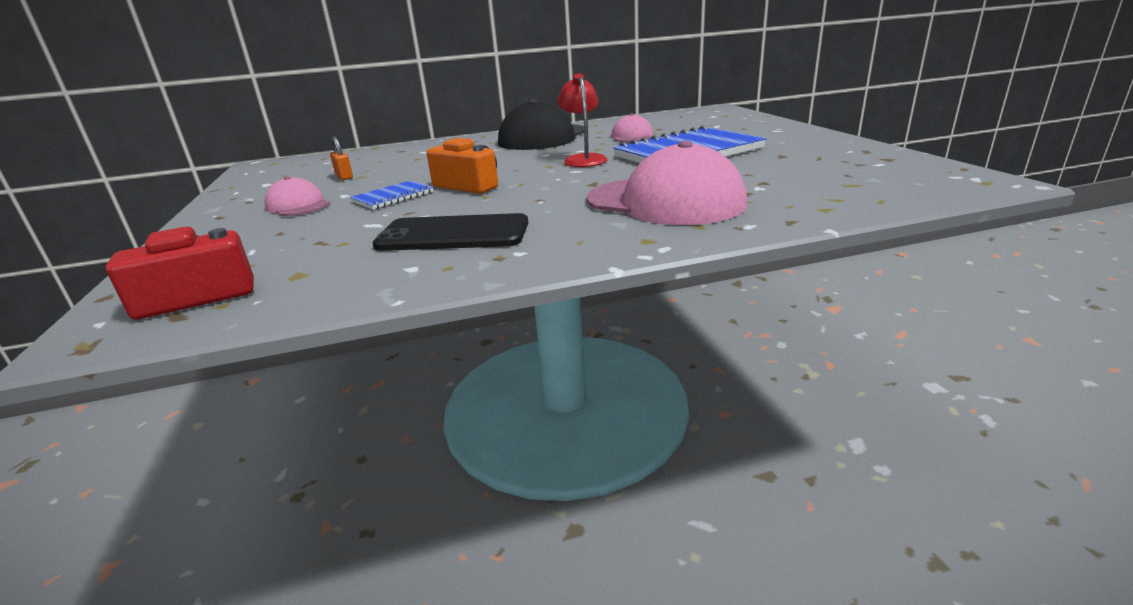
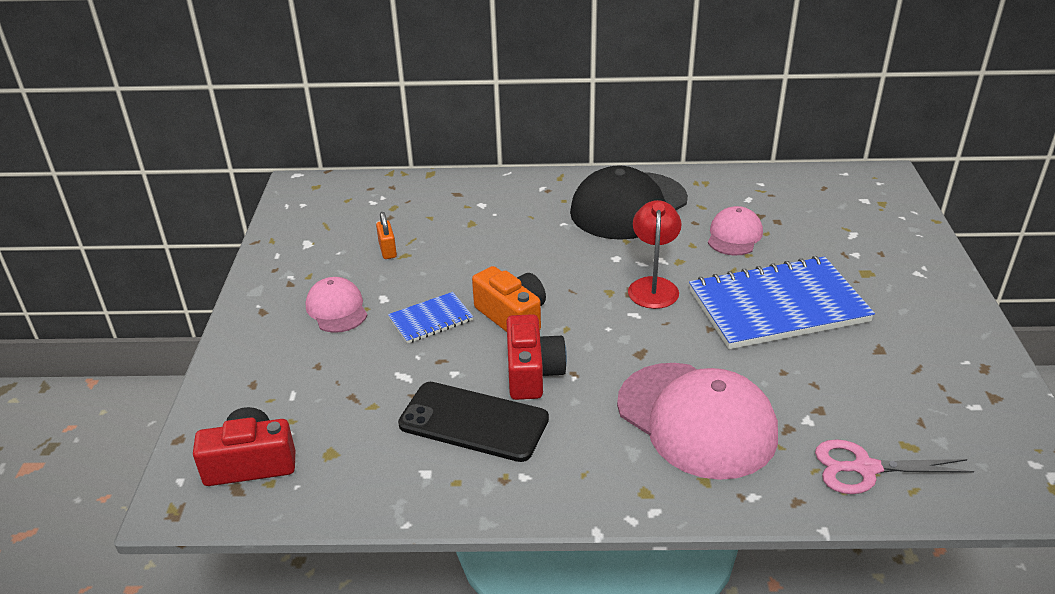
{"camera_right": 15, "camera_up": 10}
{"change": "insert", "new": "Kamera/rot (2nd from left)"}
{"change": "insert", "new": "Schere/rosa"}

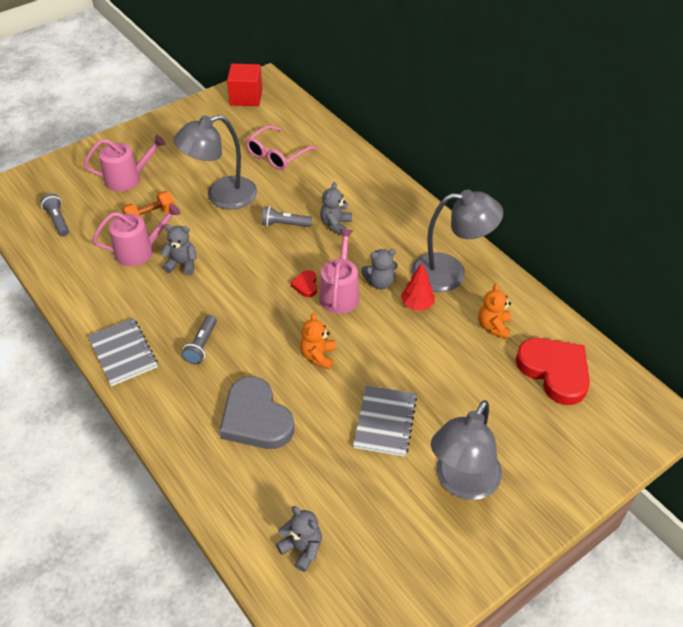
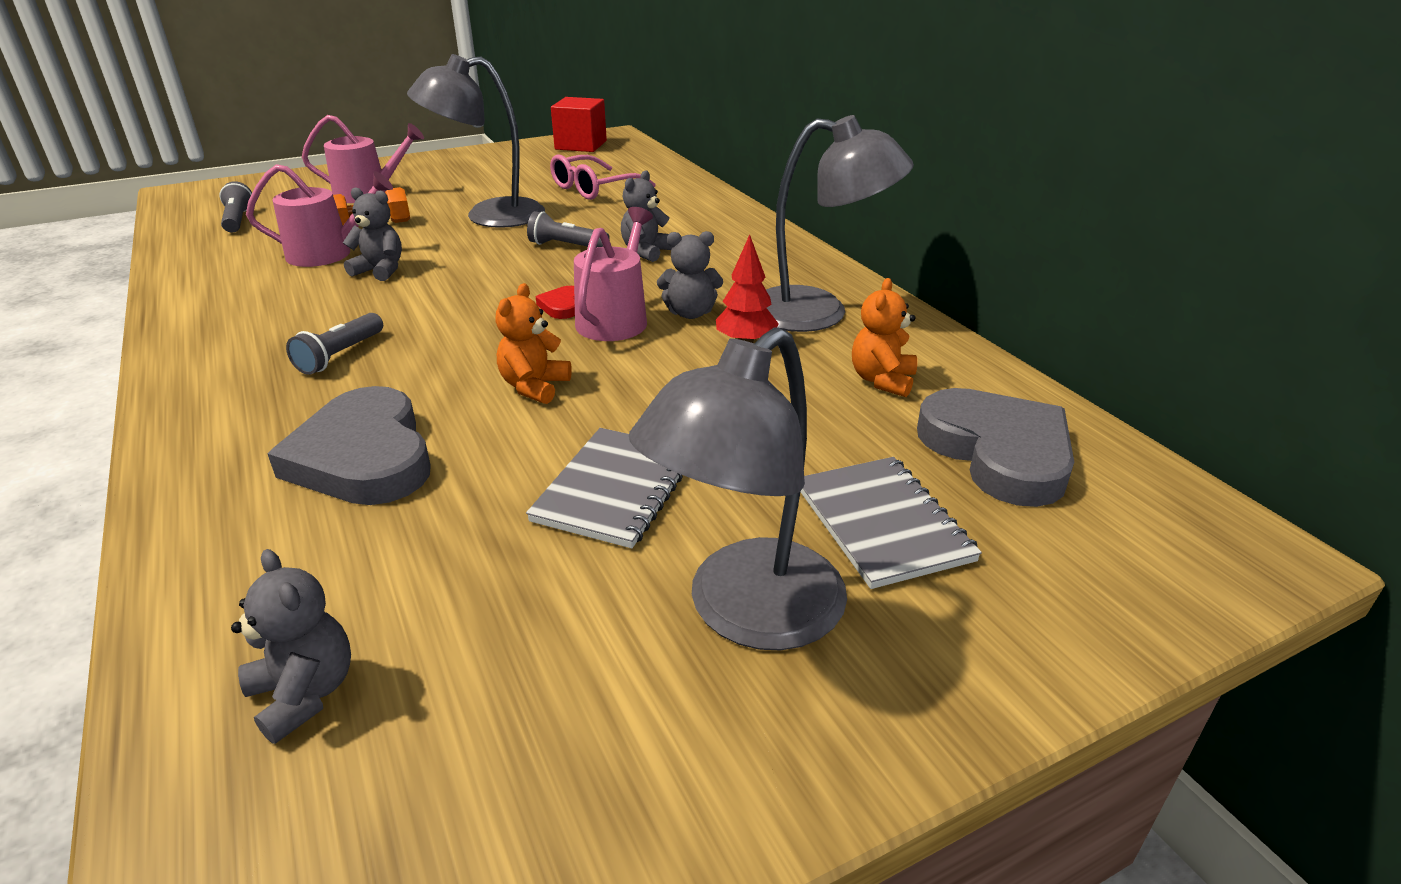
{"camera_right": 10, "camera_up": -15}
{"change": "move", "old": "Notizbuch/grau (1st from left in the first image)", "new": "Notizbuch/grau (2nd from left)"}
{"change": "recolor", "old": "Herz/rot (2nd from left)", "new": "Herz/grau (2nd from left)"}

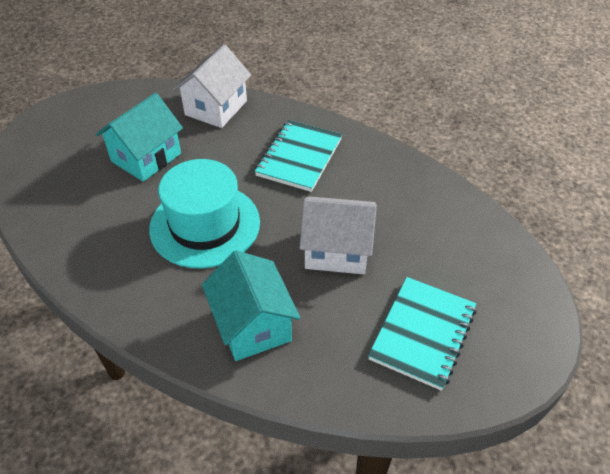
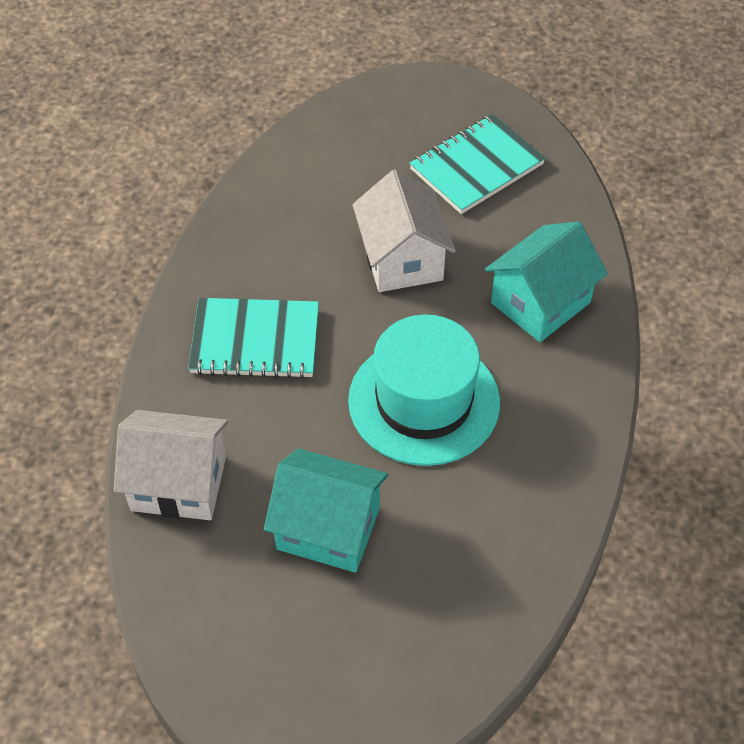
{"camera_right": -110, "camera_up": 5}
{"change": "rotate", "old": "Notizbuch/türkis (2nd from left)", "degrees": -45}

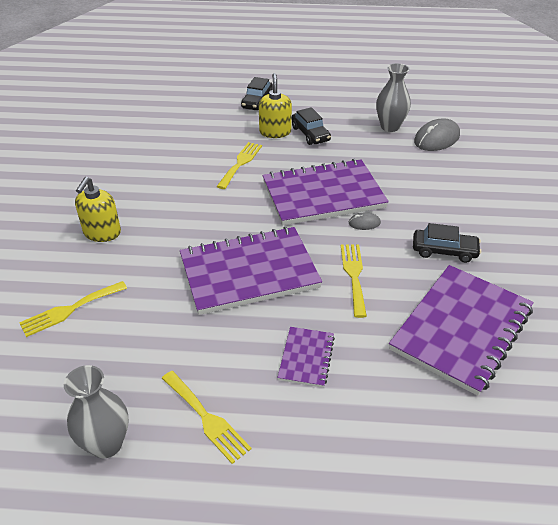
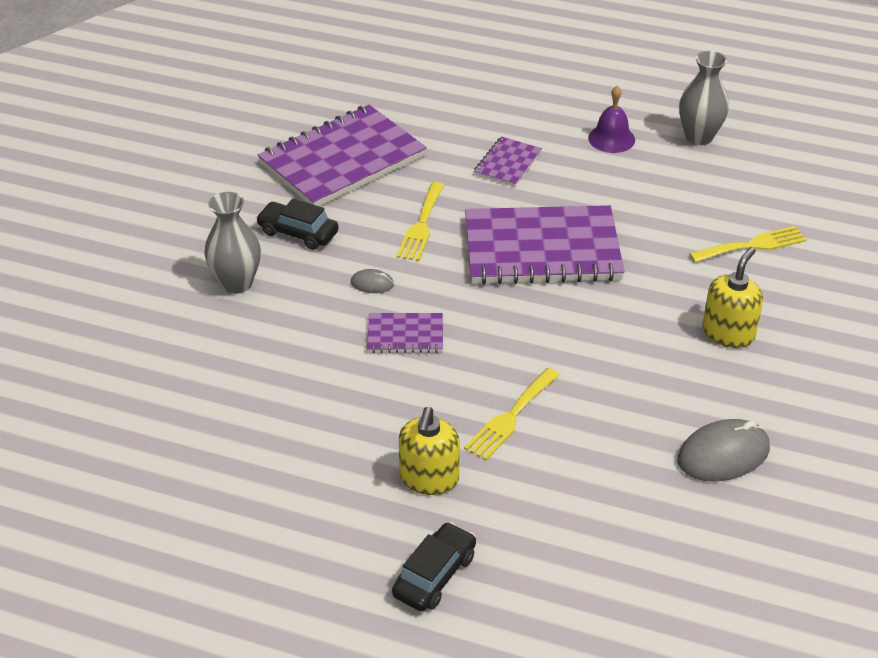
{"camera_right": -165, "camera_up": 0}
{"change": "move", "old": "Vase/grau (2nd from left in the first image)", "new": "Vase/grau (1st from left)"}
{"change": "resize", "old": "Notizbuch/lila (3rd from left in the first image)", "factor": 0.47}
{"change": "replace", "old": "Gabel/gelb (2nd from left)", "new": "Glocke/lila"}
{"change": "move", "old": "Computermaus/grau (2nd from left)"}
{"change": "delete", "old": "Auto/schwarz (2nd from left)"}

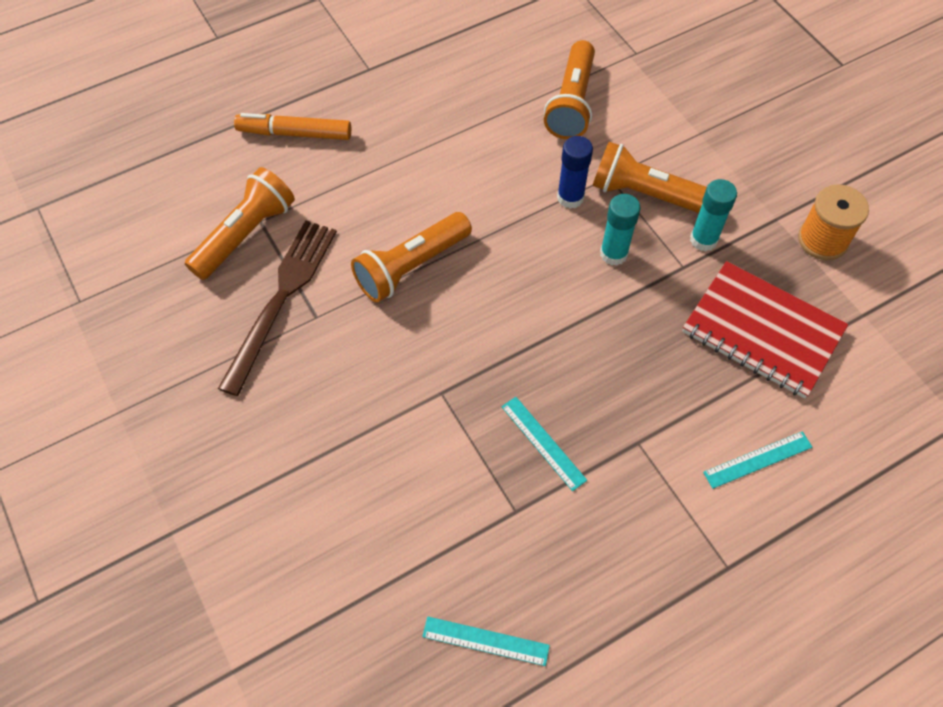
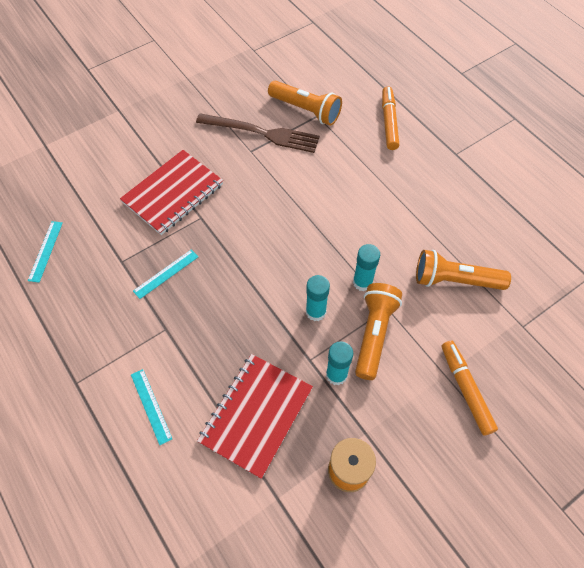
{"camera_right": 85, "camera_up": 0}
{"change": "insert", "new": "Notizbuch/rot (1st from left)"}
{"change": "recolor", "old": "Klebestift/blau", "new": "Klebestift/türkis (3rd from left)"}
{"change": "insert", "new": "Filzstift/orange (2nd from left)"}
{"change": "delete", "old": "Taschenlampe/orange (2nd from left)"}

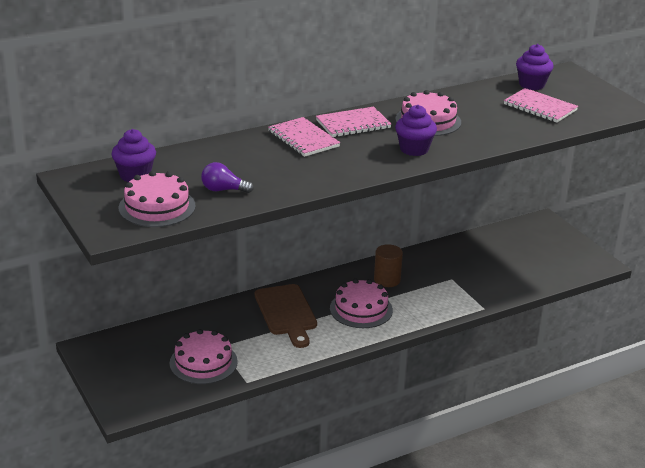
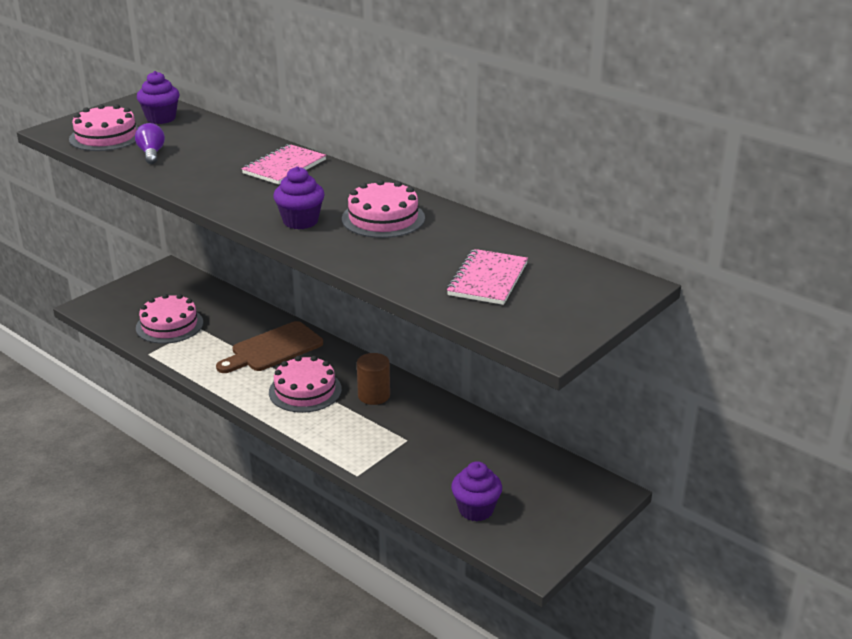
{"camera_right": 70, "camera_up": 0}
{"change": "move", "old": "Muffin/lila (3rd from left)"}
{"change": "delete", "old": "Notizbuch/rosa (2nd from left)"}

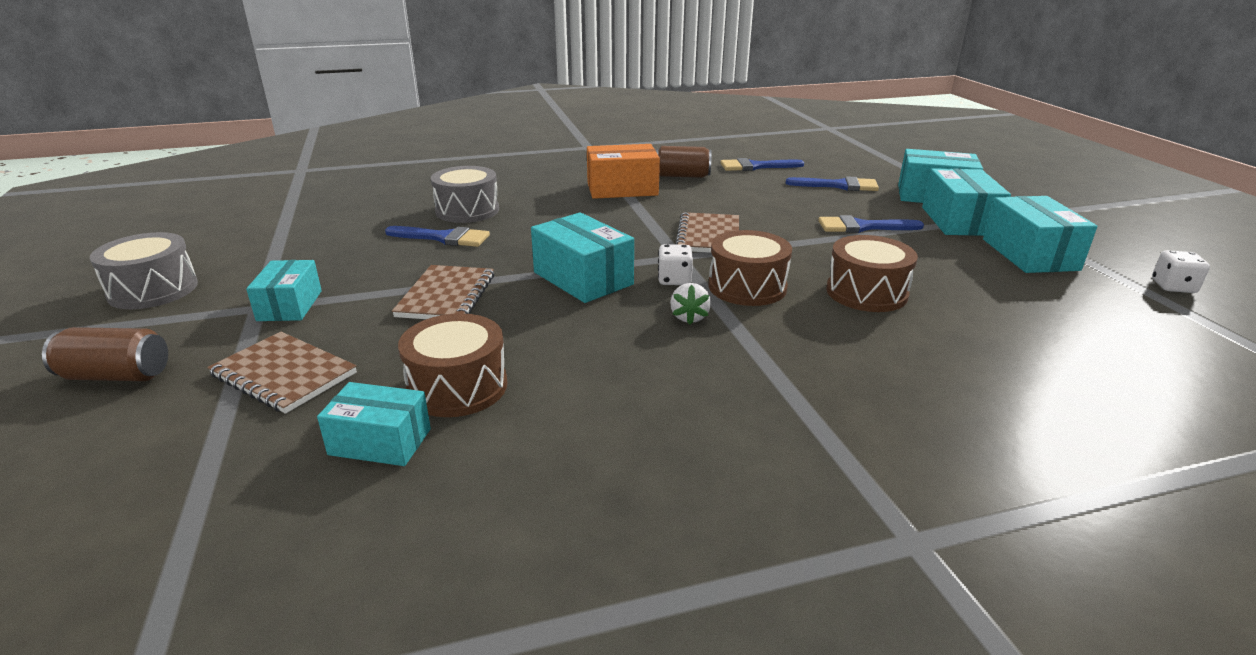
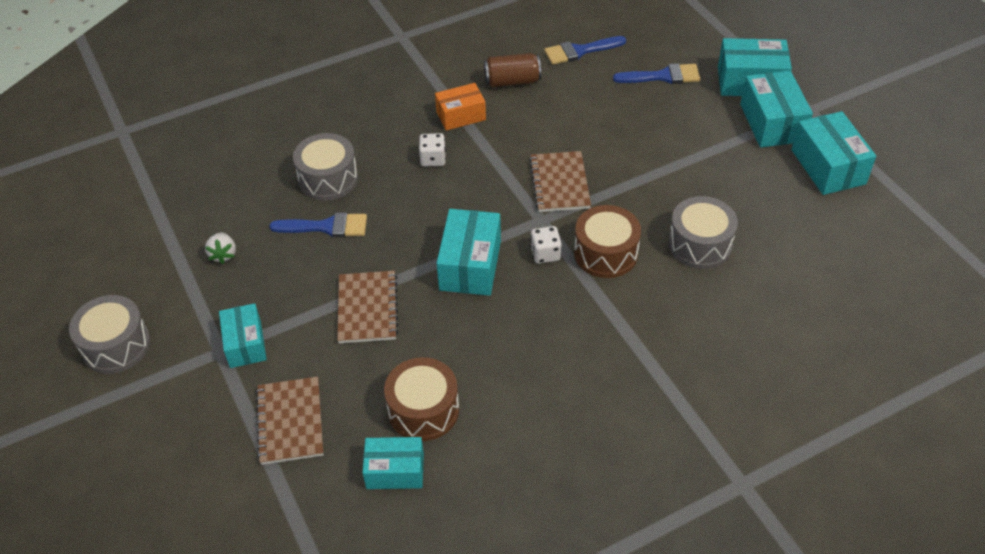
{"camera_right": -10, "camera_up": 20}
{"change": "move", "old": "Erdbeere/weiß"}
{"change": "rotate", "old": "Notizbuch/braun (1st from left)", "degrees": 60}
{"change": "move", "old": "Spielwürfel/weiß (2nd from left in the first image)", "new": "Spielwürfel/weiß (1st from left)"}
{"change": "resize", "old": "Schachtel/orange", "factor": 0.67}
{"change": "rotate", "old": "Schachtel/türkis (3rd from left)", "degrees": 60}
{"change": "recolor", "old": "Trommel/braun (3rd from left)", "new": "Trommel/grau (3rd from left)"}
{"change": "delete", "old": "Dose/braun (1st from left)"}
{"change": "delete", "old": "Pinsel/blau (4th from left)"}

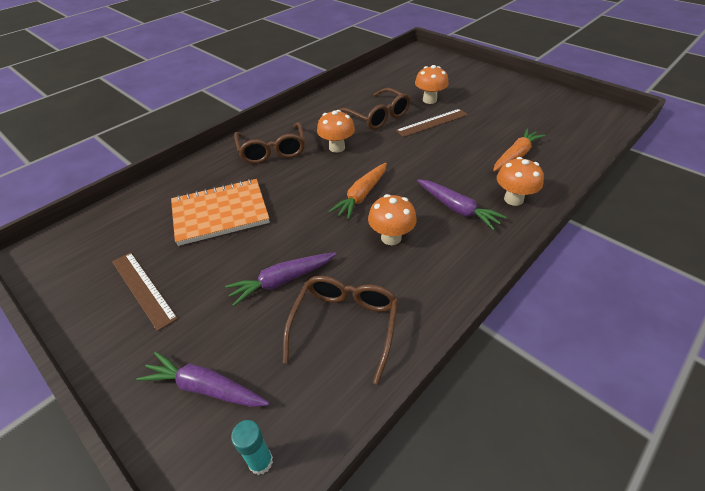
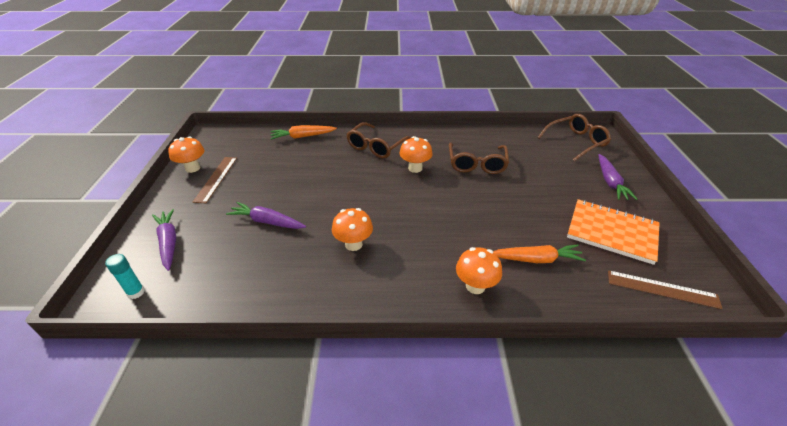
{"camera_right": 45, "camera_up": -5}
{"change": "move", "old": "Pilz/orange (3rd from left in the first image)", "new": "Pilz/orange (1st from left)"}
{"change": "move", "old": "Karotte/orange (1st from left)"}
{"change": "move", "old": "Brille/braun (2nd from left in the first image)", "new": "Brille/braun (3rd from left)"}
{"change": "move", "old": "Notizbuch/orange"}
{"change": "move", "old": "Karotte/lila (3rd from left)"}
{"change": "move", "old": "Lineal/braun (2nd from left)"}

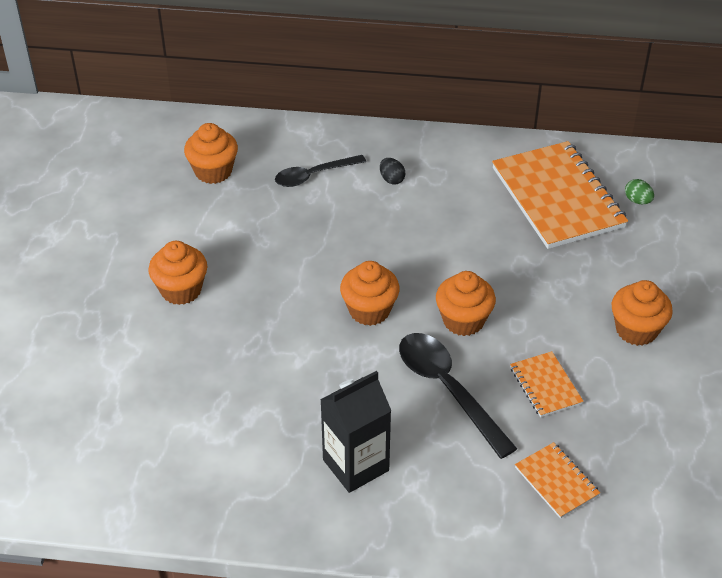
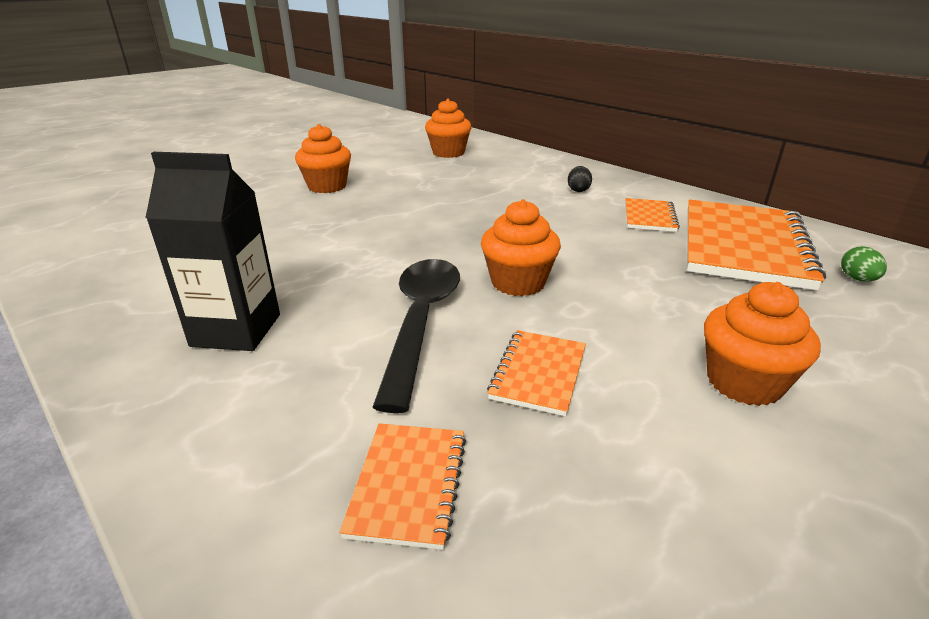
{"camera_right": 40, "camera_up": -15}
{"change": "insert", "new": "Notizbuch/orange (3rd from left)"}
{"change": "delete", "old": "Löffel/schwarz (1st from left)"}
{"change": "delete", "old": "Muffin/orange (3rd from left)"}

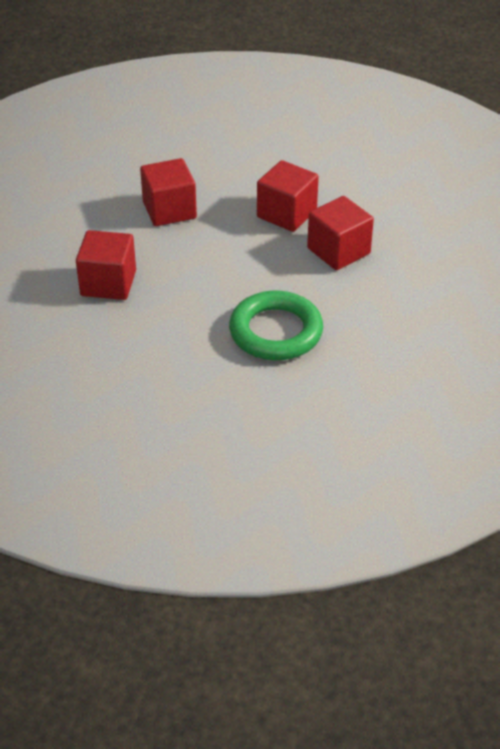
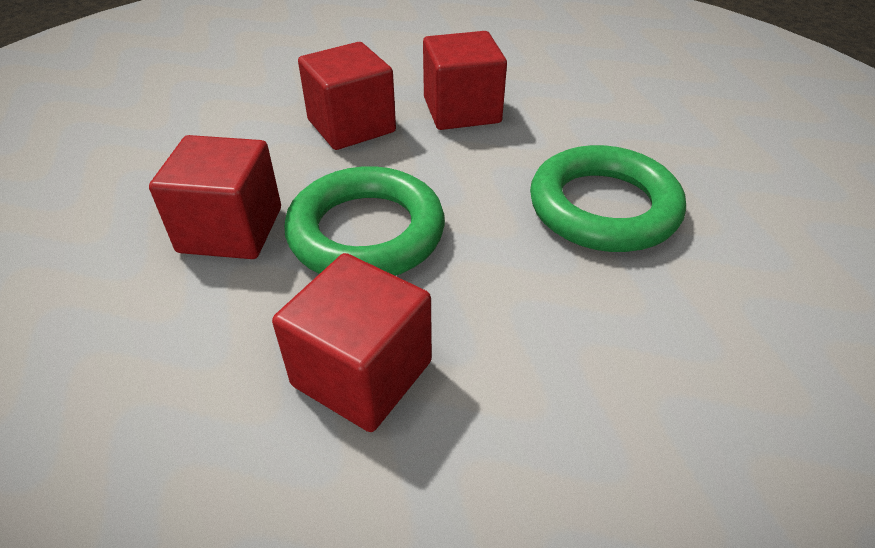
{"camera_right": -65, "camera_up": 0}
{"change": "insert", "new": "Ring/grün (1st from left)"}

